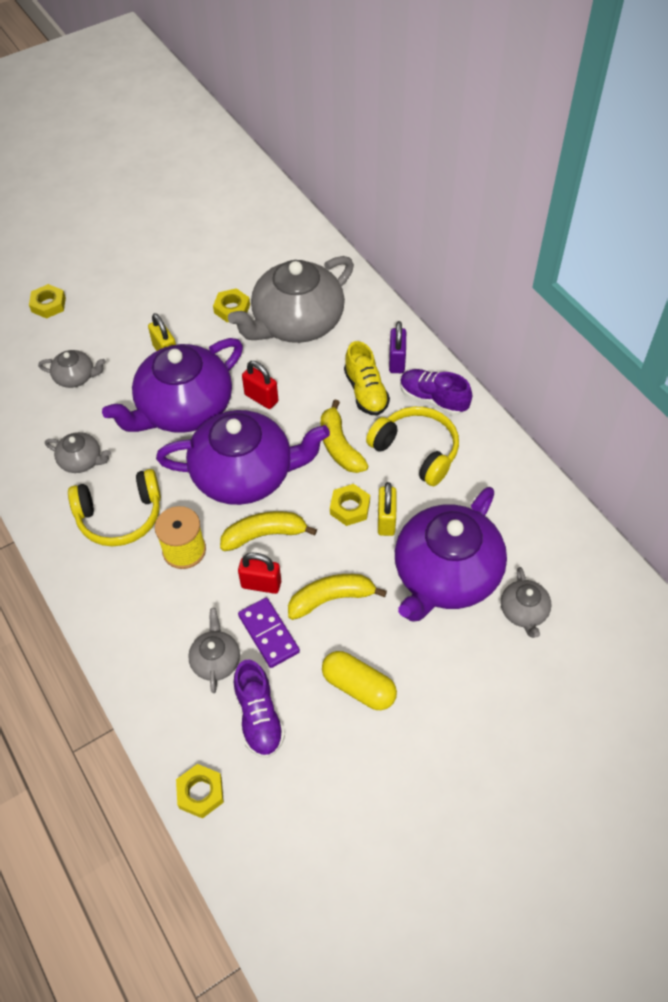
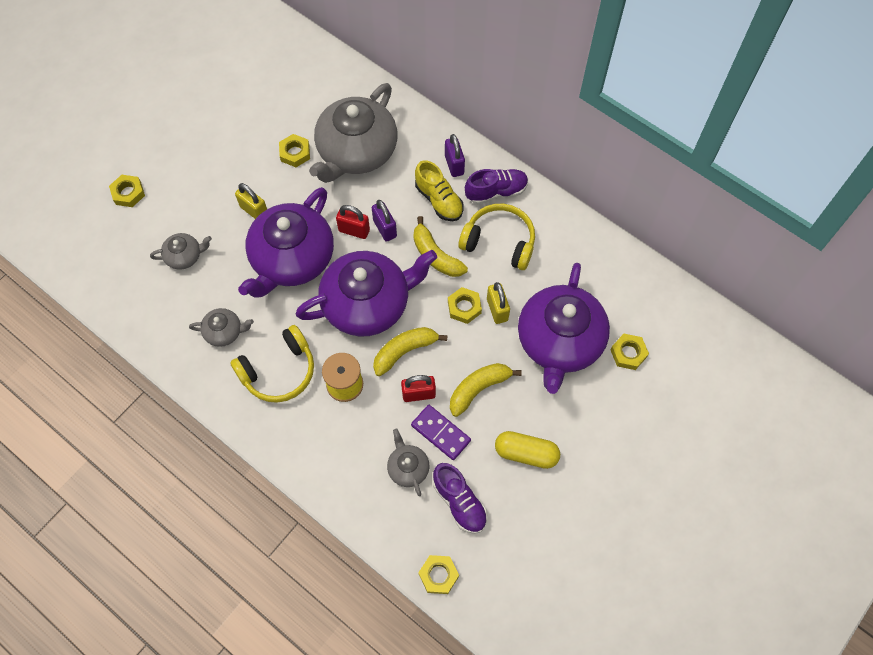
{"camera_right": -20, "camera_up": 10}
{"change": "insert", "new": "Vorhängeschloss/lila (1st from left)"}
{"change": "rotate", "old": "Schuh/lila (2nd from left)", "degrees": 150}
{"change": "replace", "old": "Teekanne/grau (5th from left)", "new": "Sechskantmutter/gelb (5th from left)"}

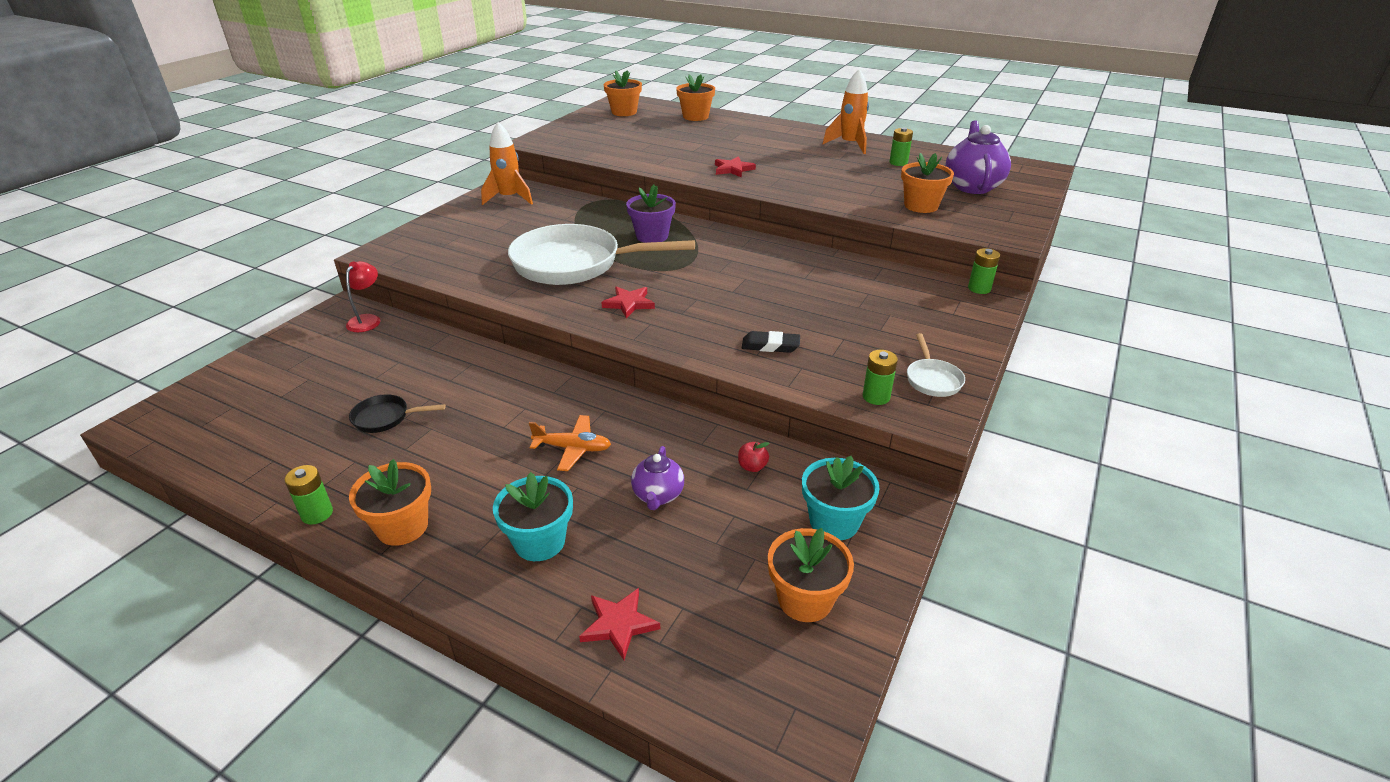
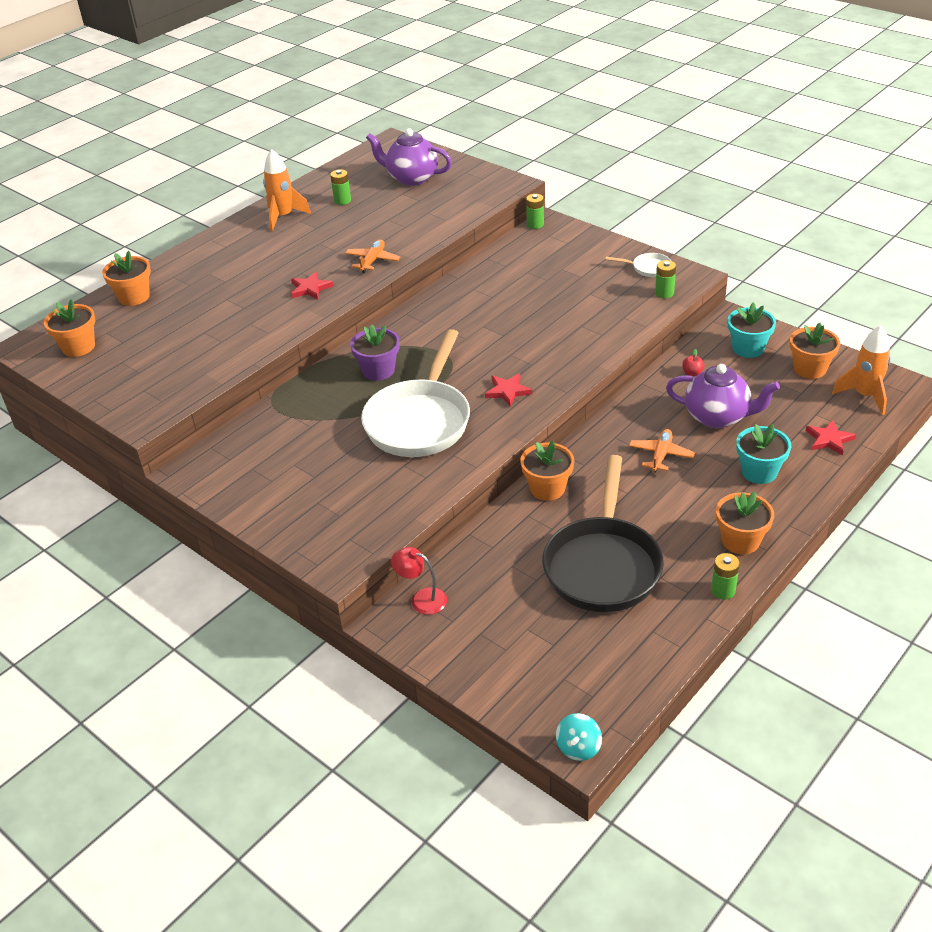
{"camera_right": -75, "camera_up": 5}
{"change": "insert", "new": "Flugzeug/orange (1st from left)"}
{"change": "move", "old": "Blumentopf/orange (5th from left in the first image)", "new": "Blumentopf/orange (3rd from left)"}
{"change": "resize", "old": "Pfanne/schwarz", "factor": 2.41}
{"change": "insert", "new": "Kreisel/türkis"}
{"change": "resize", "old": "Teekanne/lila (1st from left in the first image)", "factor": 1.74}
{"change": "move", "old": "Rakete/orange (1st from left in the first image)", "new": "Rakete/orange (2nd from left)"}
{"change": "delete", "old": "Radiergummi/schwarz"}

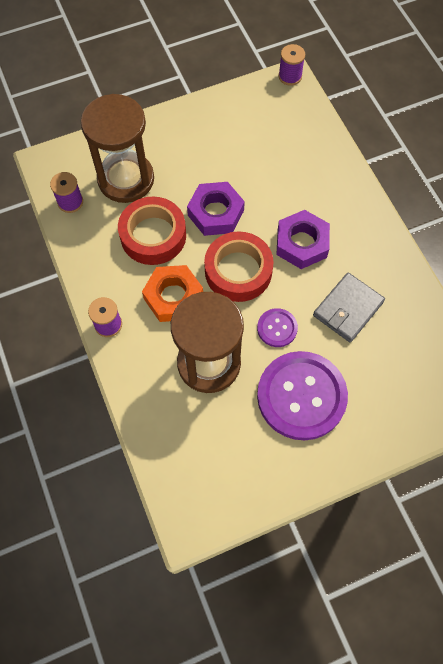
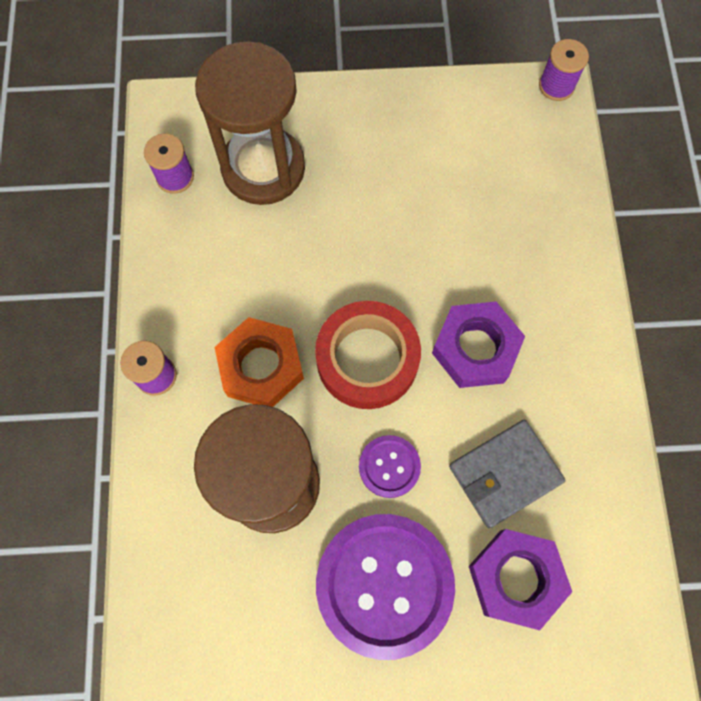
{"camera_right": 20, "camera_up": 5}
{"change": "move", "old": "Sechskantmutter/lila (1st from left in the first image)", "new": "Sechskantmutter/lila (2nd from left)"}
{"change": "delete", "old": "Klebeband/rot (1st from left)"}

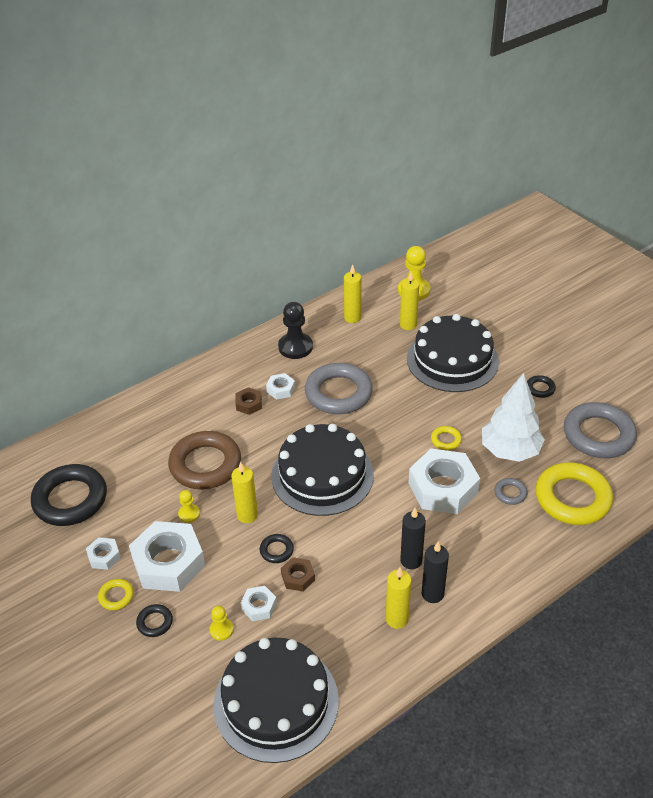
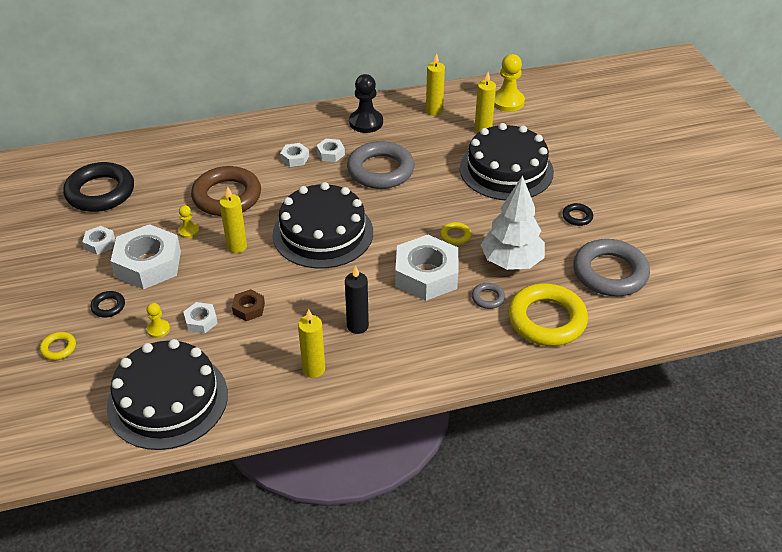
{"camera_right": 20, "camera_up": 0}
{"change": "move", "old": "Ring/gelb (1st from left)"}
{"change": "recolor", "old": "Sechskantmutter/braun (1st from left)", "new": "Sechskantmutter/weiß (4th from left)"}
{"change": "delete", "old": "Ring/schwarz (3rd from left)"}
{"change": "delete", "old": "Kerze/schwarz (2nd from left)"}

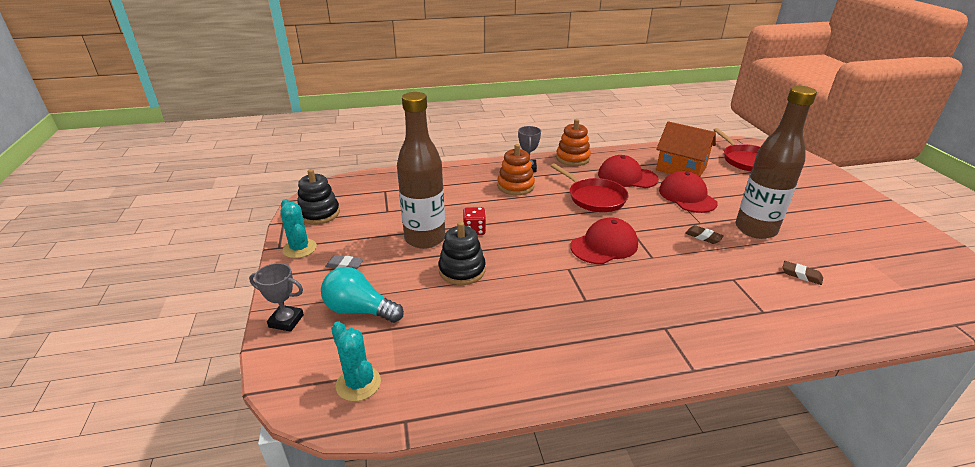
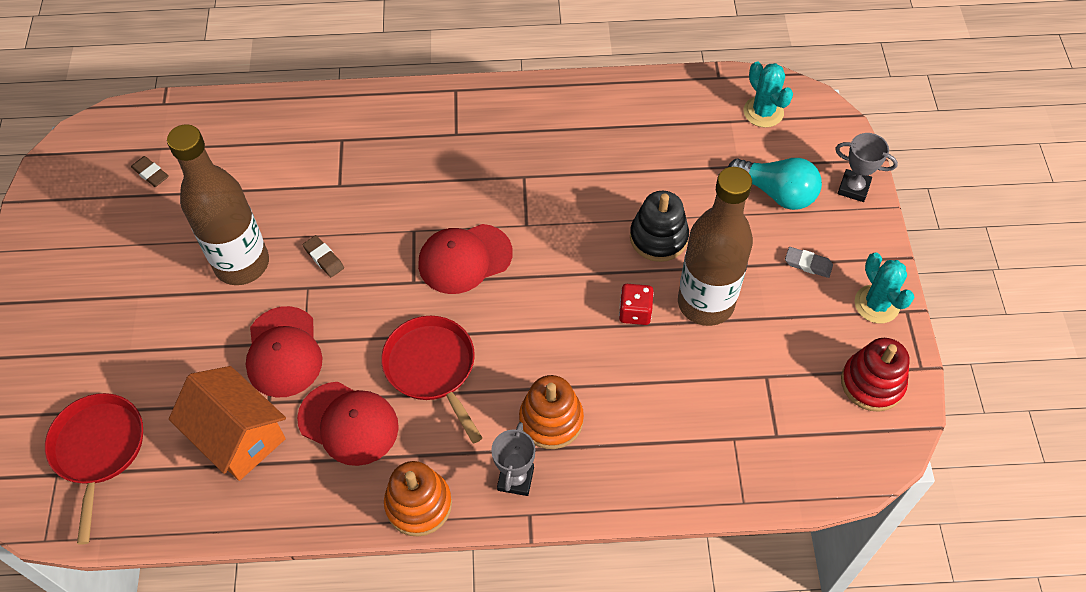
{"camera_right": -170, "camera_up": 25}
{"change": "move", "old": "Radiergummi/braun (2nd from left in the first image)", "new": "Radiergummi/braun (1st from left)"}
{"change": "recolor", "old": "Stapelspielzeug/schwarz (1st from left)", "new": "Stapelspielzeug/rot"}

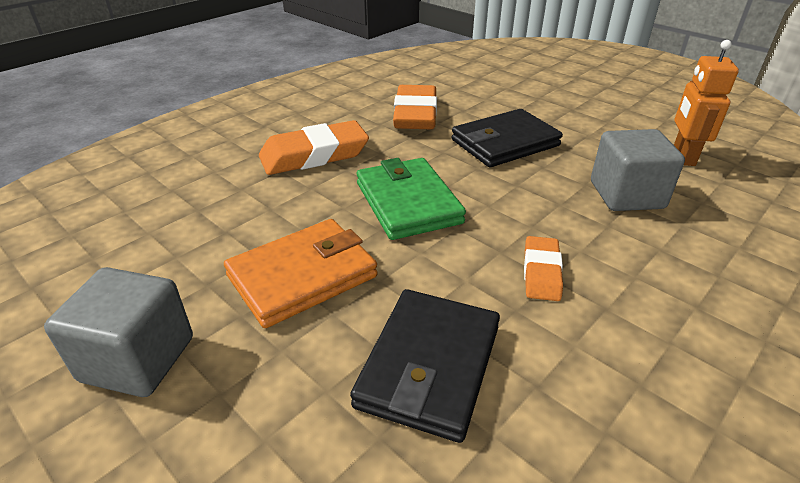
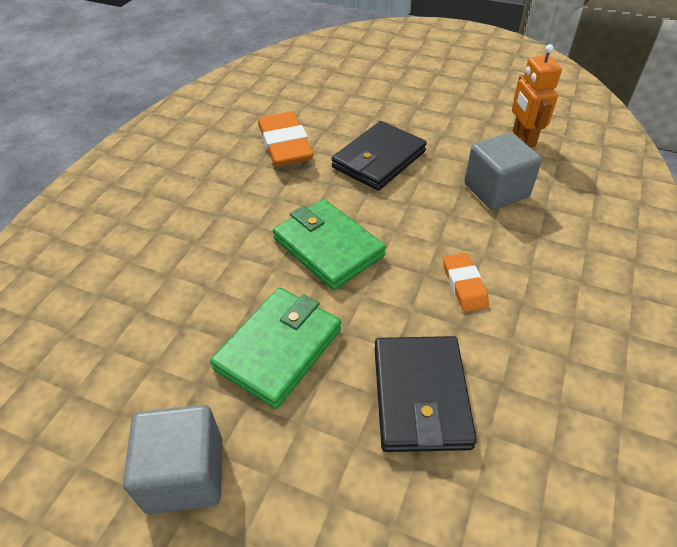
{"camera_right": -20, "camera_up": 10}
{"change": "recolor", "old": "Geldbörse/orange", "new": "Geldbörse/grün (1st from left)"}
{"change": "delete", "old": "Radiergummi/orange (1st from left)"}

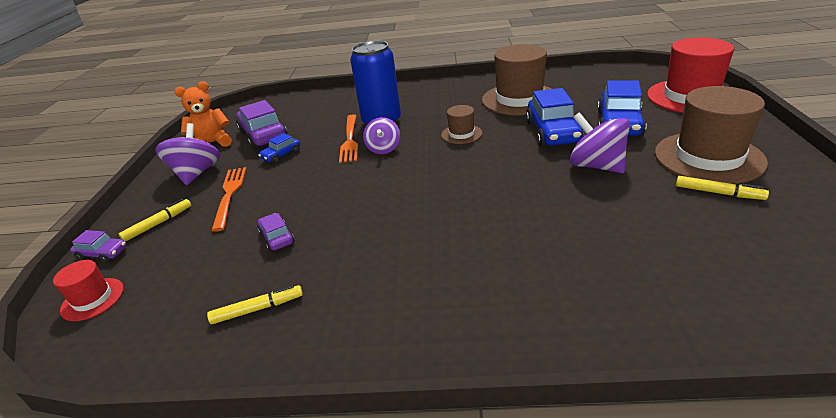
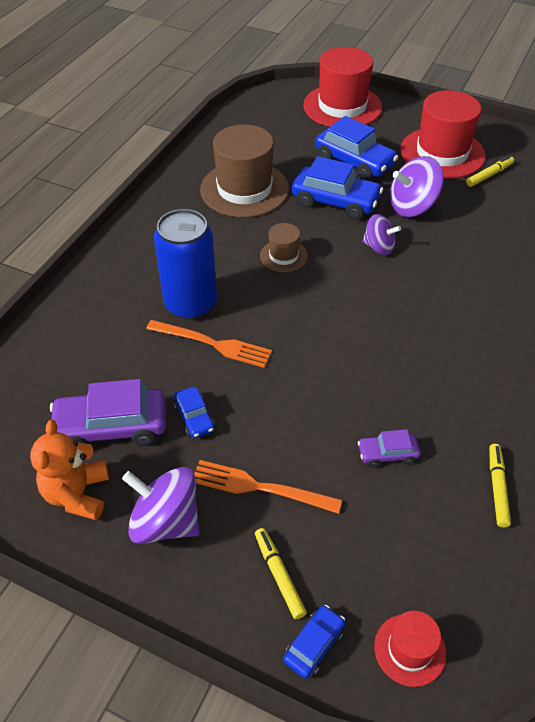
{"camera_right": -70, "camera_up": 15}
{"change": "recolor", "old": "Auto/lila (1st from left)", "new": "Auto/blau (2nd from left)"}
{"change": "move", "old": "Kreisel/lila (2nd from left)"}
{"change": "recolor", "old": "Hut/braun (3rd from left)", "new": "Hut/rot (3rd from left)"}

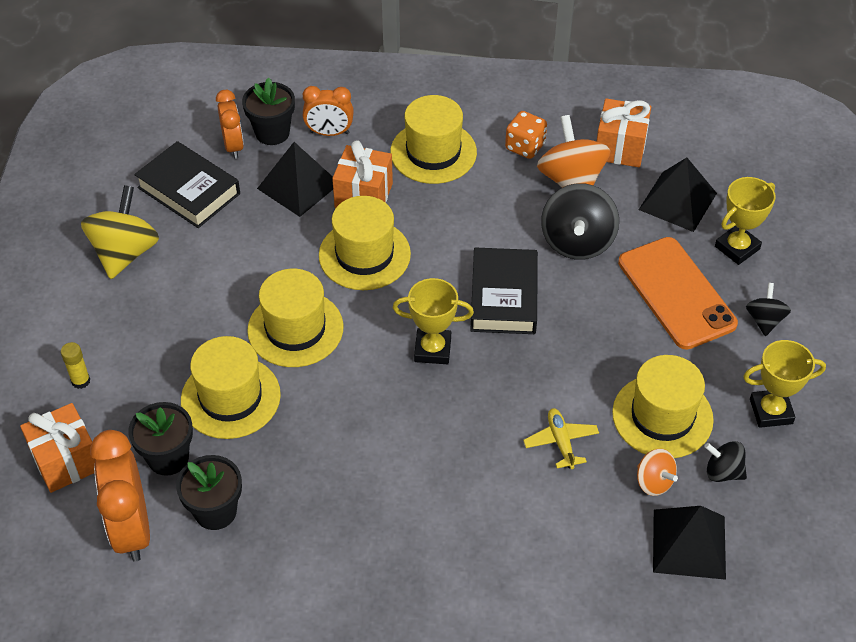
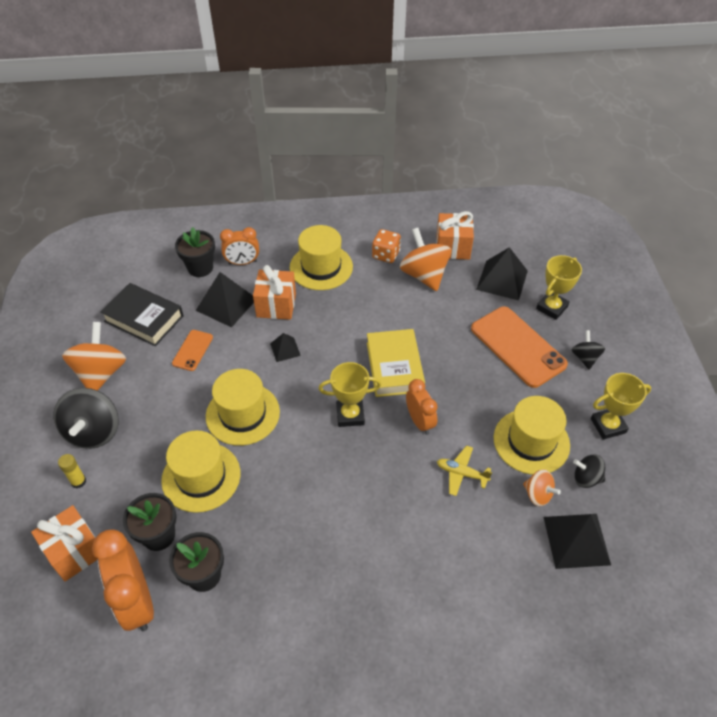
{"camera_right": -10, "camera_up": 0}
{"change": "move", "old": "Kreisel/schwarz (1st from left)"}
{"change": "recolor", "old": "Kreisel/gelb", "new": "Kreisel/orange (1st from left)"}
{"change": "insert", "new": "Handy/orange (1st from left)"}
{"change": "replace", "old": "Hut/gelb (3rd from left)", "new": "Pyramide/schwarz (2nd from left)"}
{"change": "recolor", "old": "Buch/schwarz (2nd from left)", "new": "Buch/gelb"}
{"change": "move", "old": "Wecker/orange (2nd from left in the first image)", "new": "Wecker/orange (3rd from left)"}
{"change": "rotate", "old": "Flugzeug/gelb", "degrees": -45}

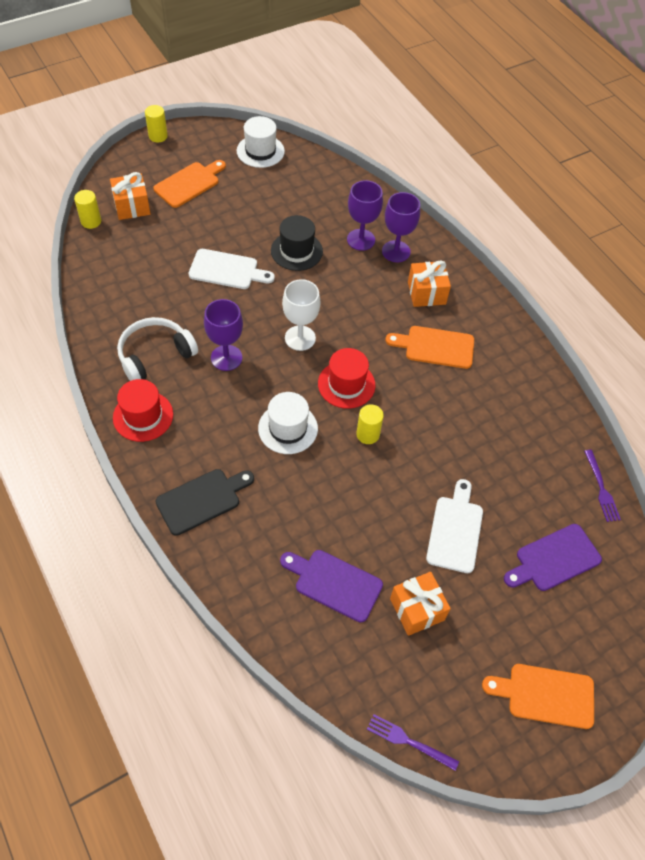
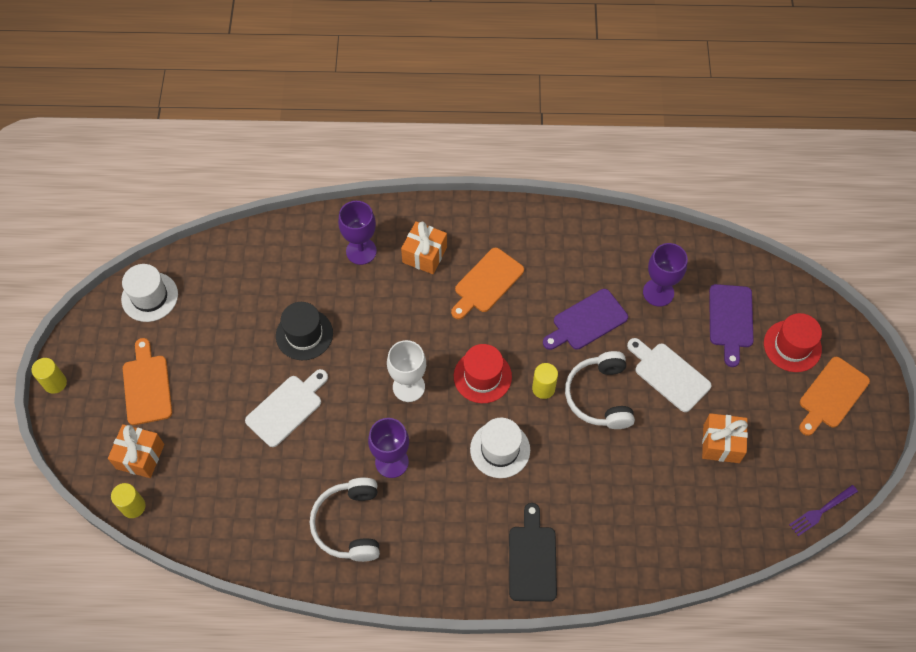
{"camera_right": -55, "camera_up": 5}
{"change": "move", "old": "Schneidebrett/lila (1st from left)"}
{"change": "insert", "new": "Kopfhörer/weiß (2nd from left)"}
{"change": "move", "old": "Kelch/lila (2nd from left in the first image)", "new": "Kelch/lila (3rd from left)"}
{"change": "move", "old": "Hut/rot (1st from left in the first image)", "new": "Hut/rot (2nd from left)"}
{"change": "delete", "old": "Gabel/lila (2nd from left)"}

